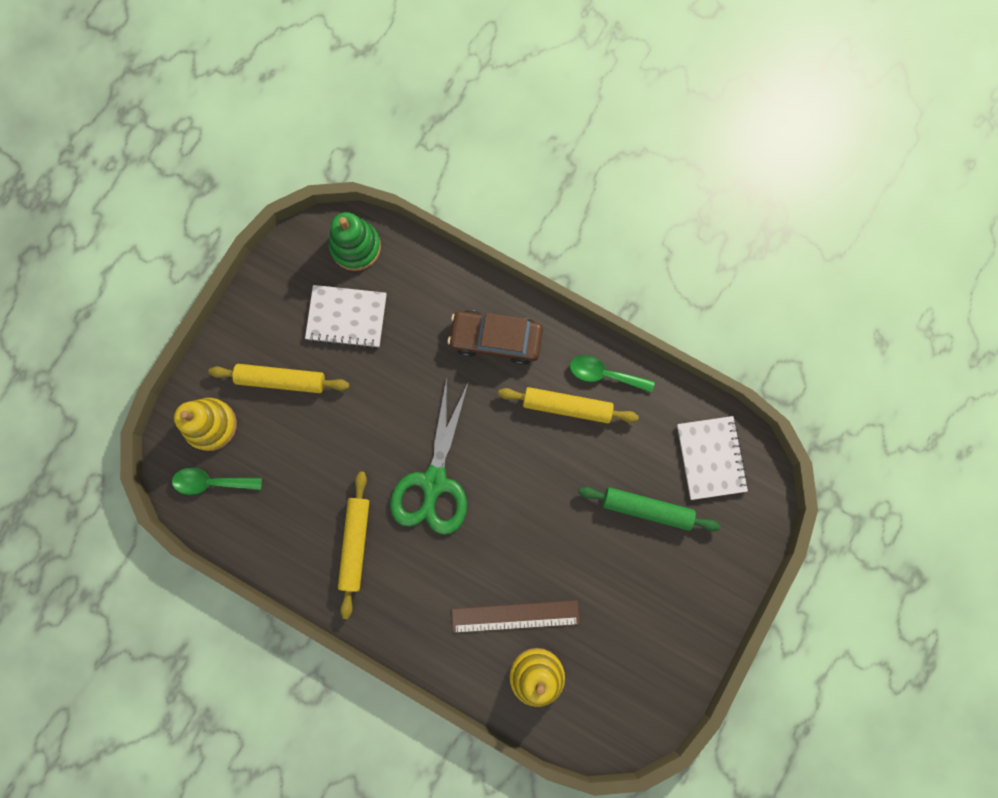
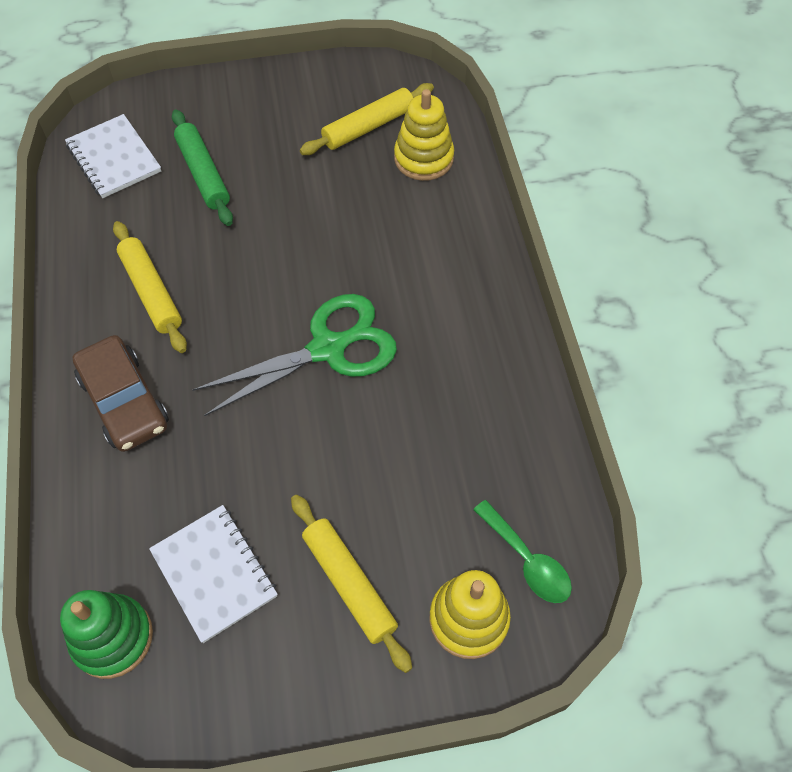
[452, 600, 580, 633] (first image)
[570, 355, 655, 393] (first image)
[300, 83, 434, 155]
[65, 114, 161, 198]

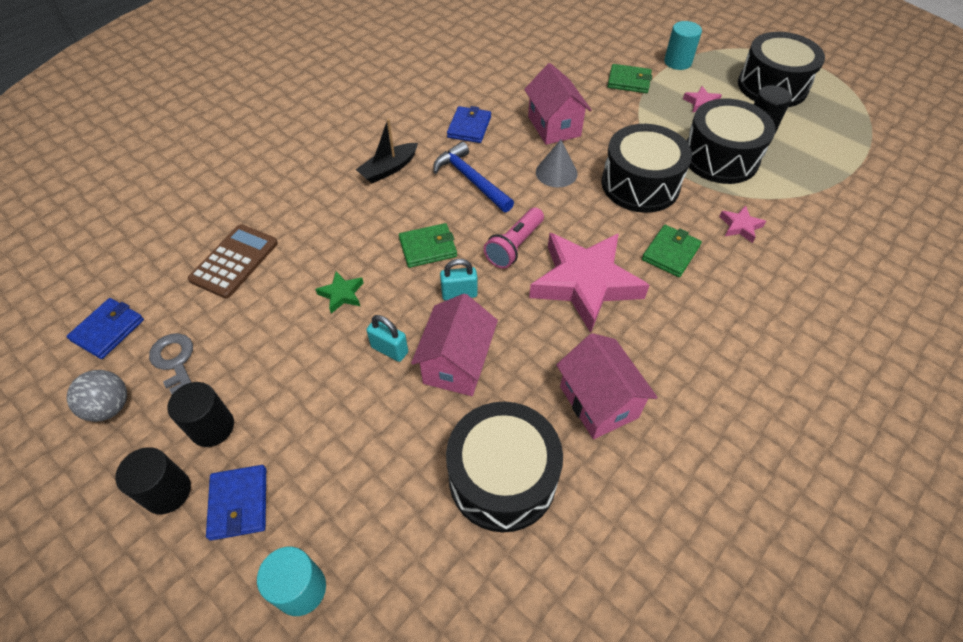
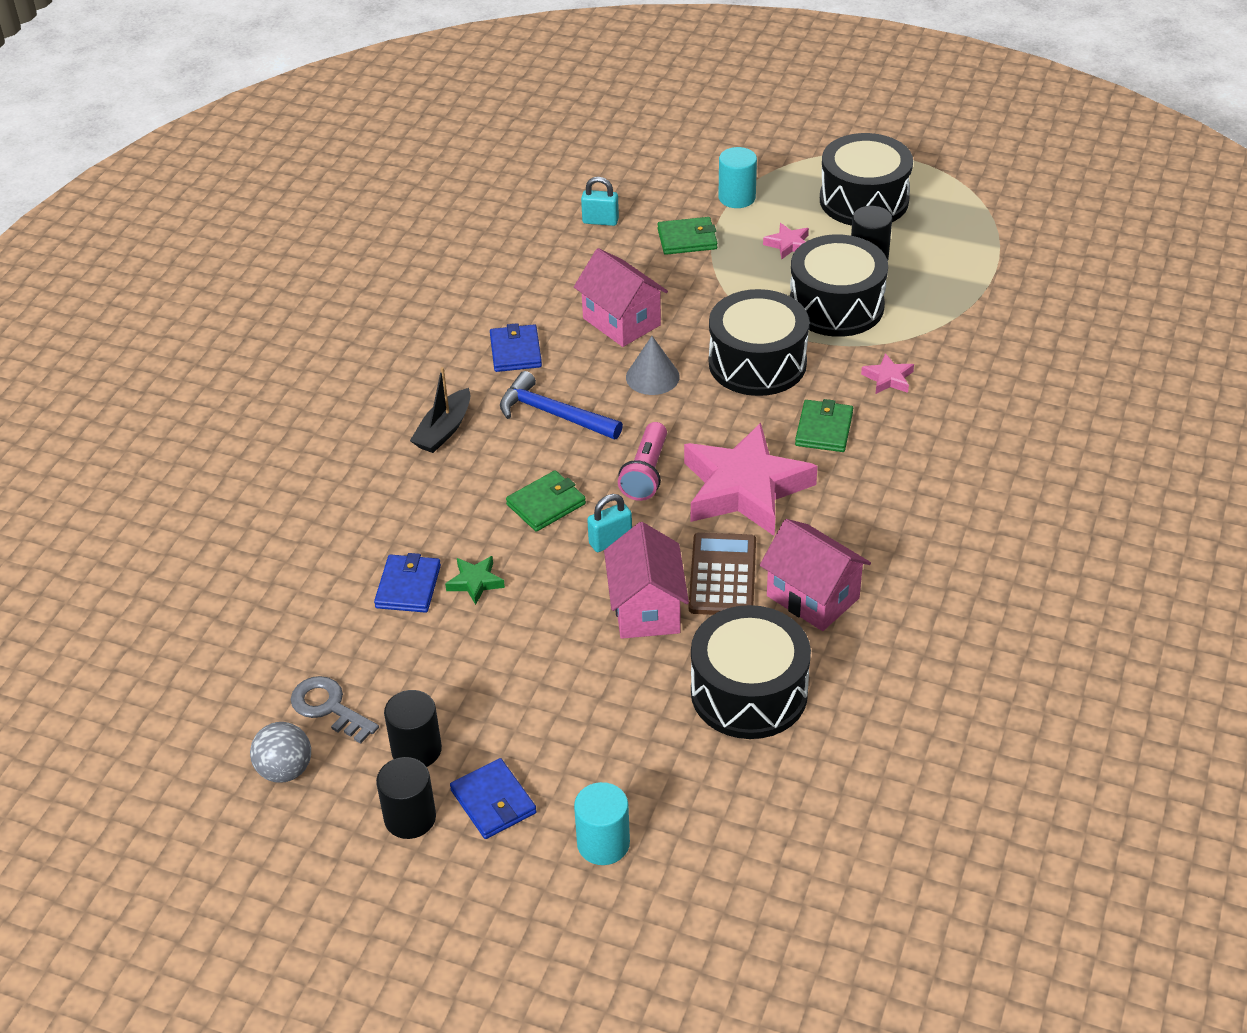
[374, 553, 441, 613]
[689, 532, 756, 615]
[581, 177, 619, 226]

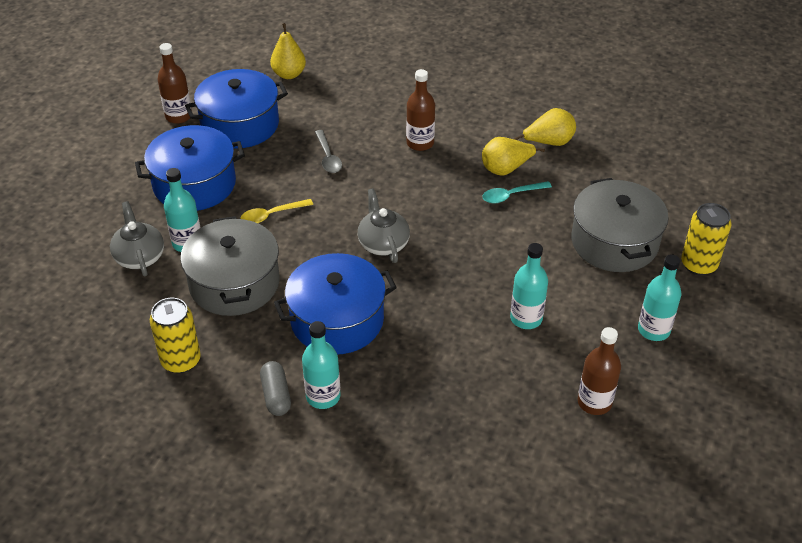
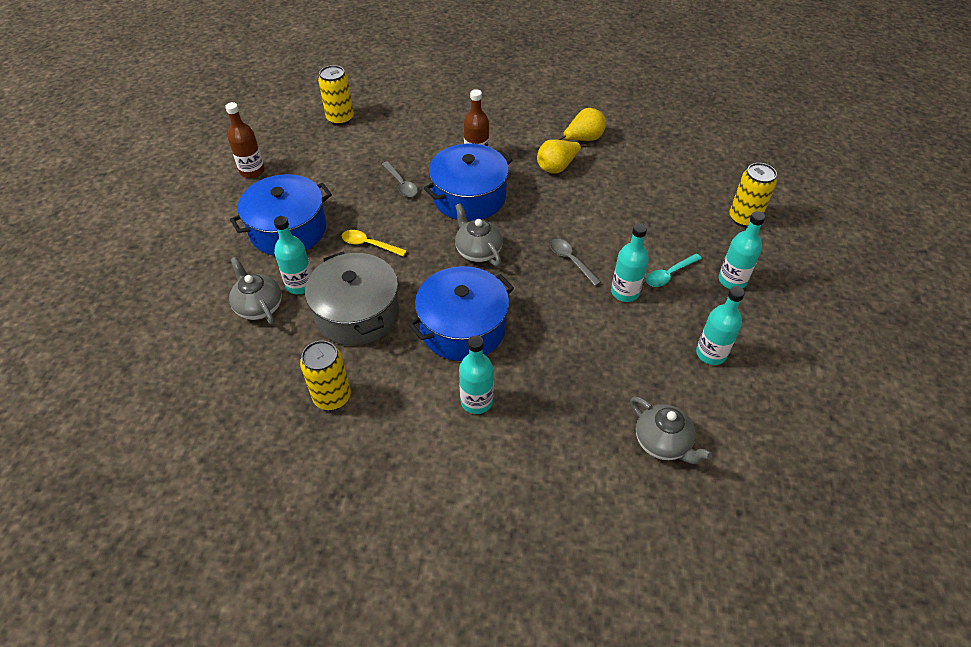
[260, 361, 291, 416] (first image)
[571, 178, 669, 272] (first image)
[550, 239, 601, 286]
[630, 396, 712, 464]
[424, 143, 512, 221]
[646, 253, 702, 287]
[318, 65, 354, 125]
[696, 286, 745, 365]
[342, 230, 407, 257]

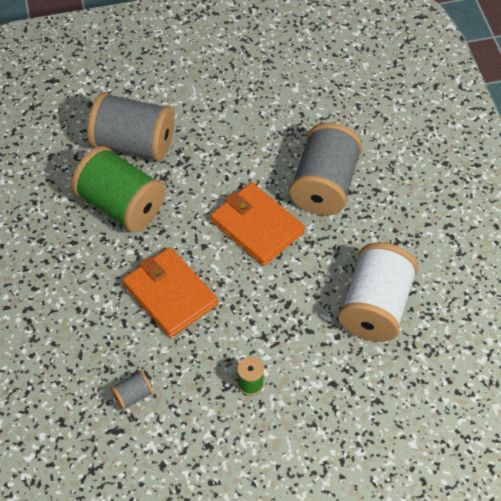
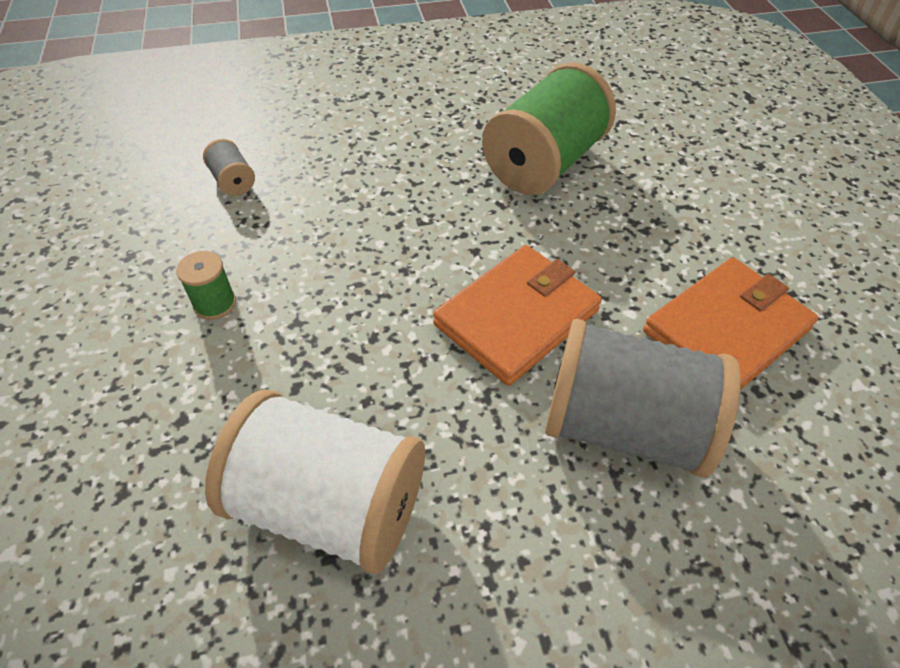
[88, 92, 175, 162] (first image)
[643, 257, 819, 390]

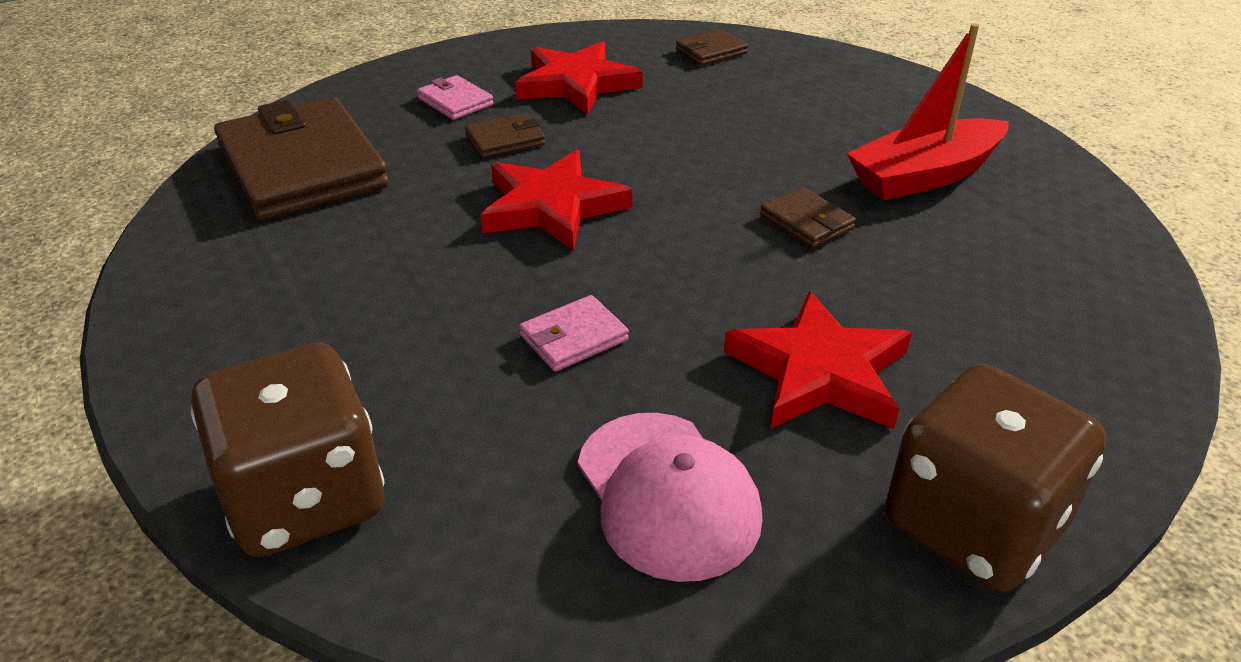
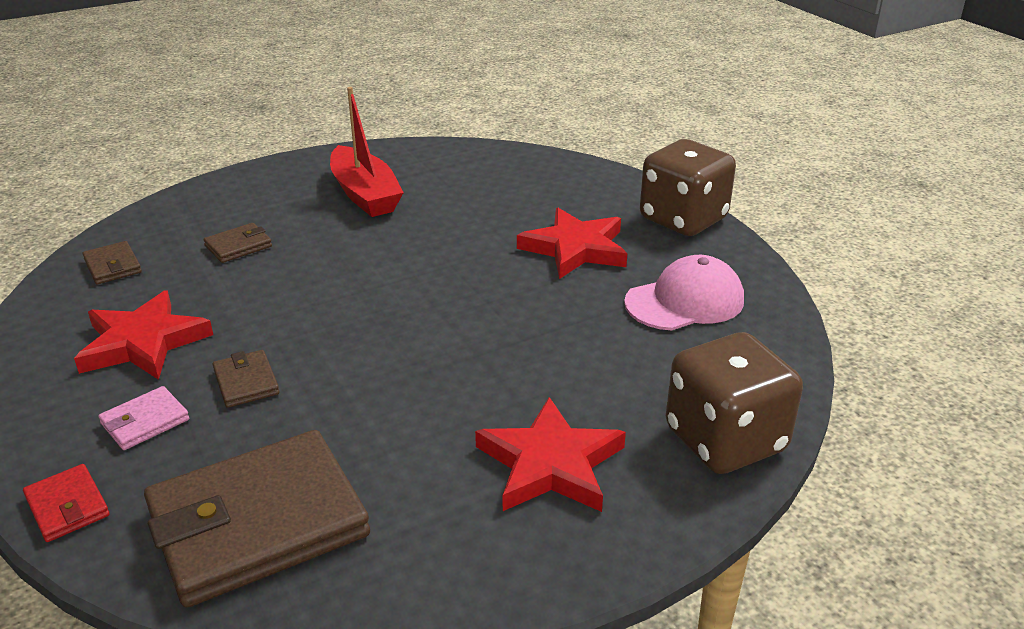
[519, 295, 629, 372] (first image)
[23, 464, 109, 542]
[475, 397, 626, 512]
[204, 223, 272, 263]

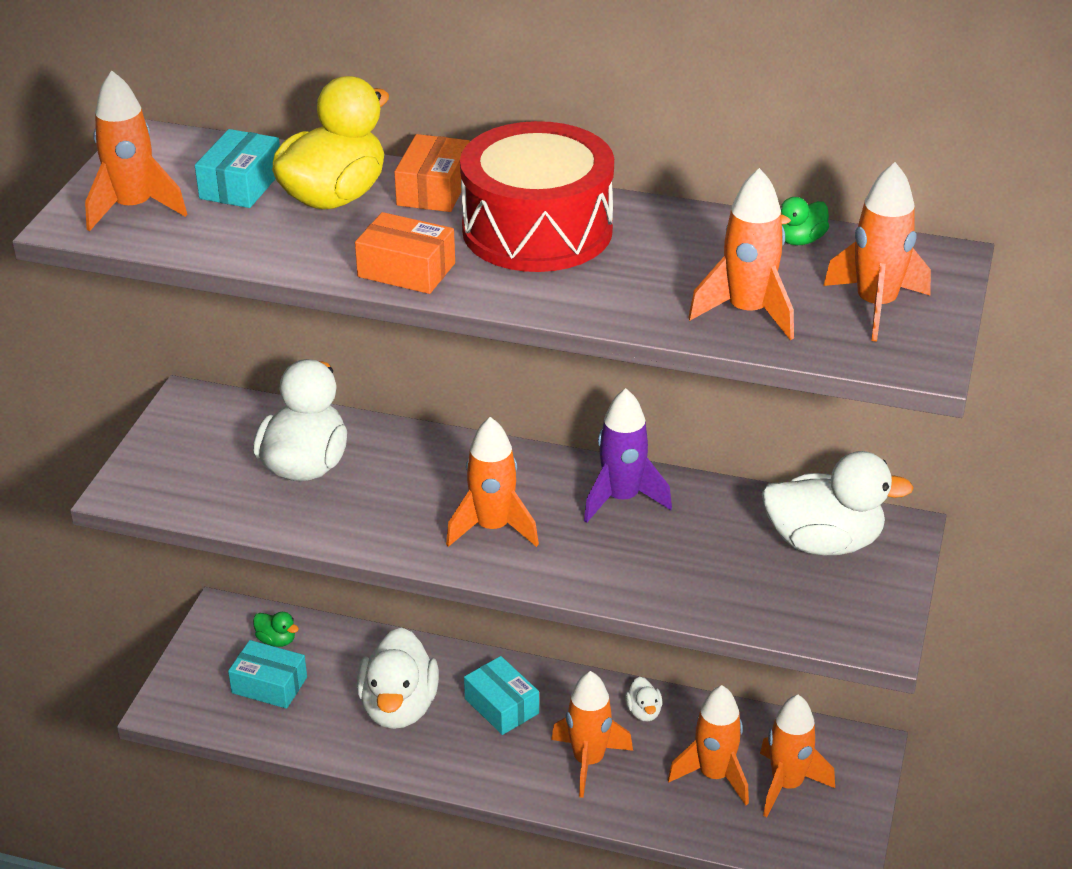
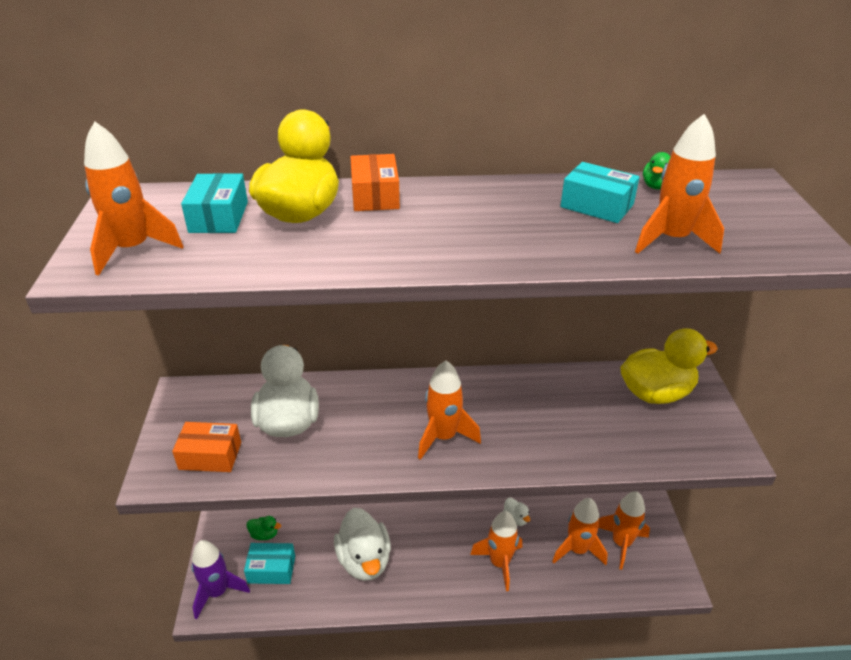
[460, 121, 614, 272] (first image)
[823, 162, 931, 341] (first image)
[172, 422, 241, 472]
[560, 162, 640, 223]
[192, 540, 250, 620]
[620, 328, 718, 404]

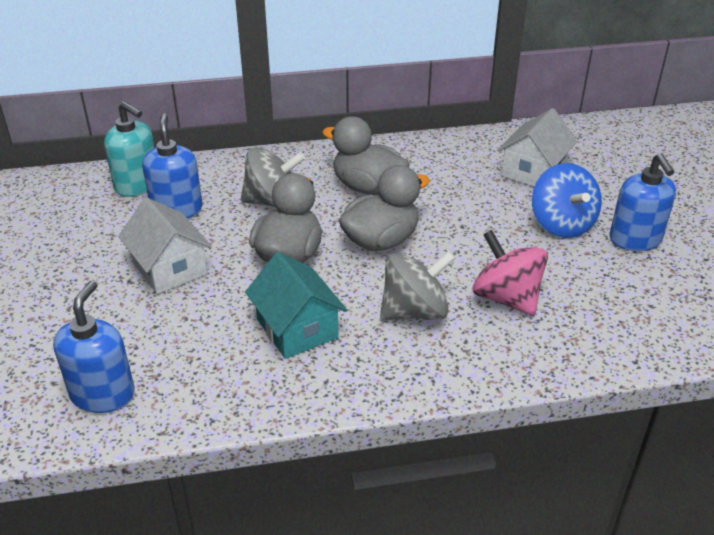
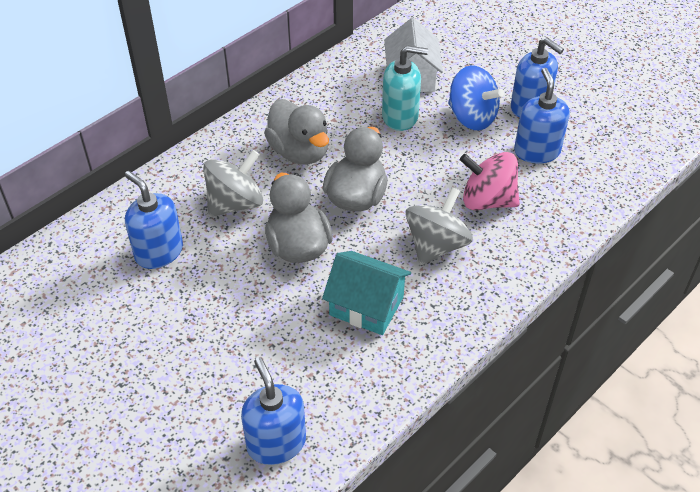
[118, 198, 212, 294] (first image)
[514, 68, 570, 164]
[382, 45, 428, 131]
[264, 99, 329, 165]

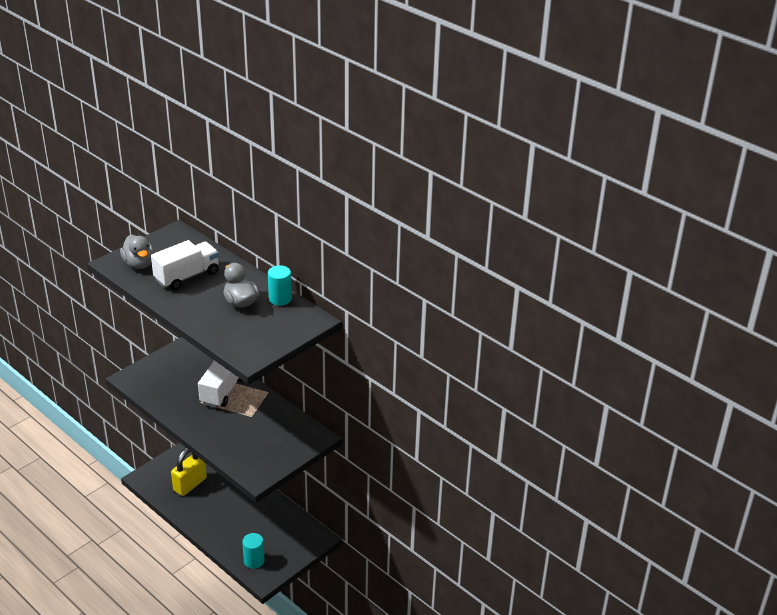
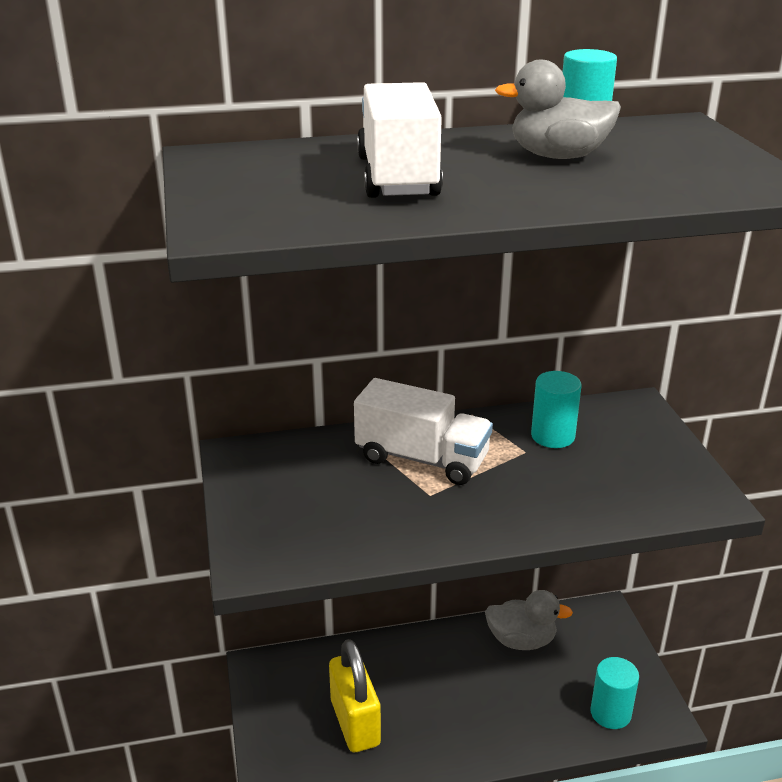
[531, 371, 581, 448]
[485, 590, 573, 650]
[354, 378, 493, 485]

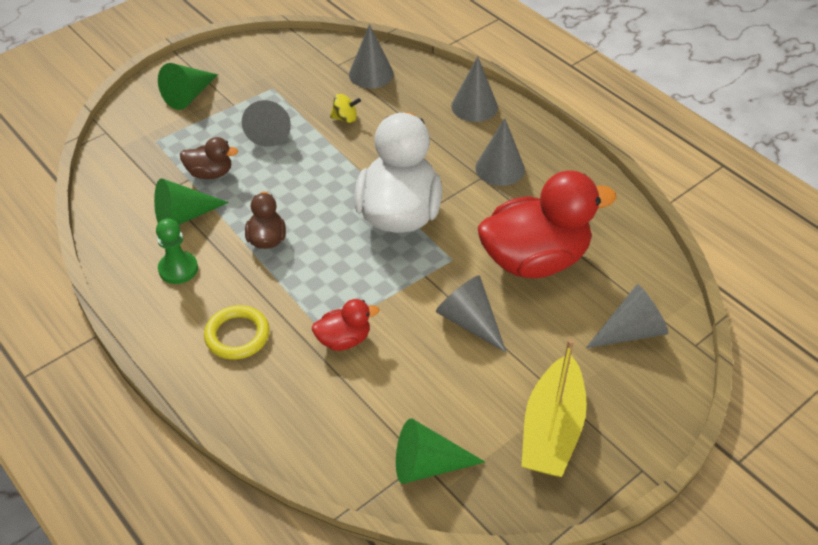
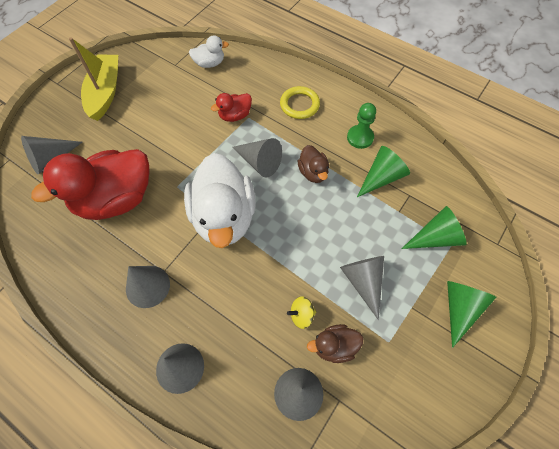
[189, 35, 229, 68]
[307, 324, 363, 363]
[402, 206, 467, 249]
[232, 138, 282, 178]

